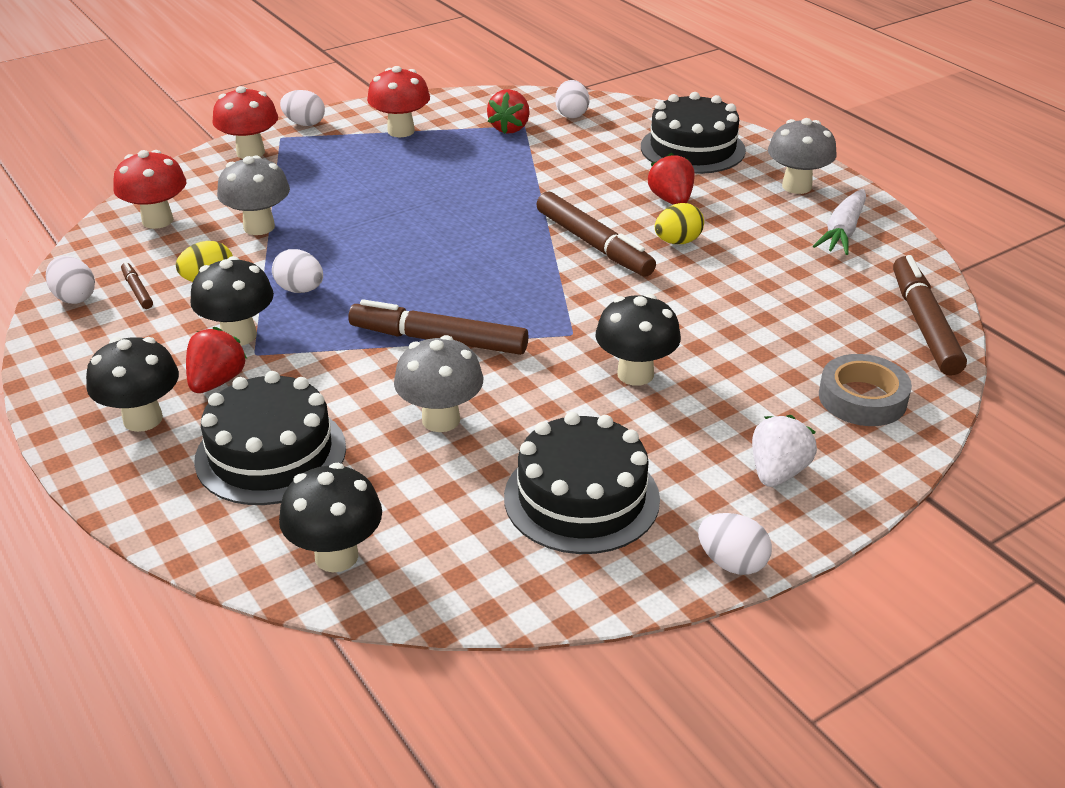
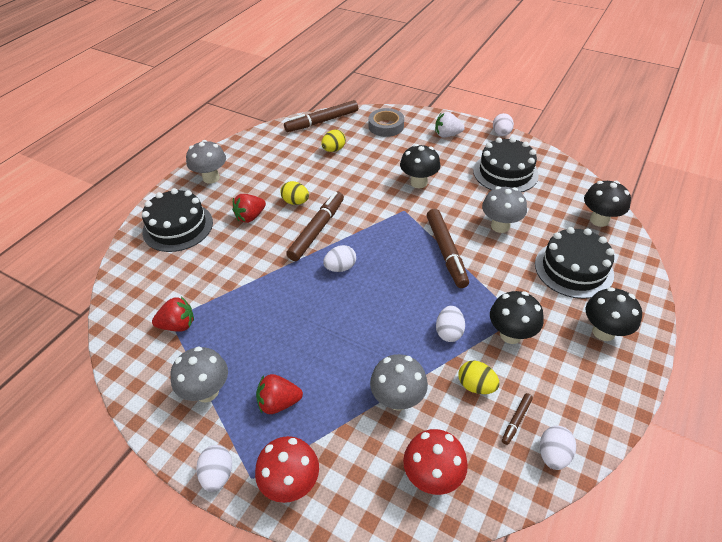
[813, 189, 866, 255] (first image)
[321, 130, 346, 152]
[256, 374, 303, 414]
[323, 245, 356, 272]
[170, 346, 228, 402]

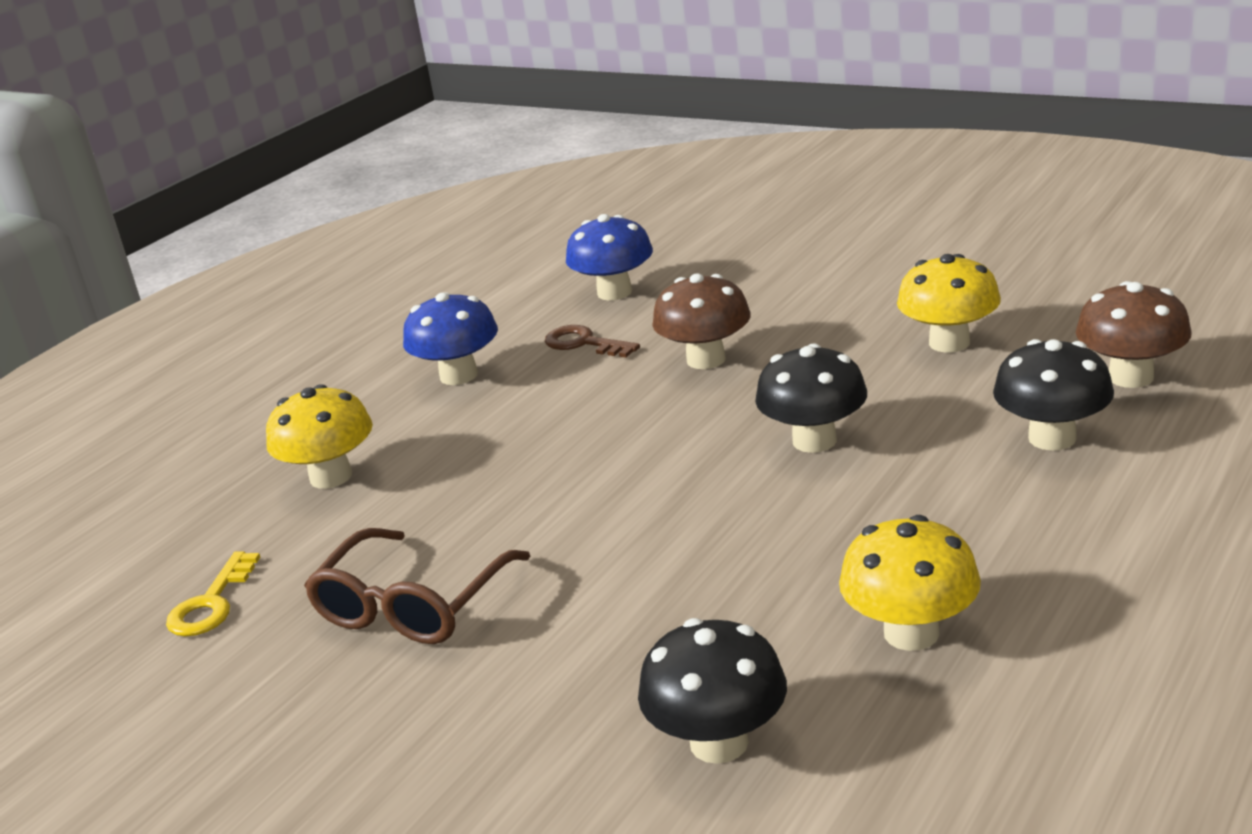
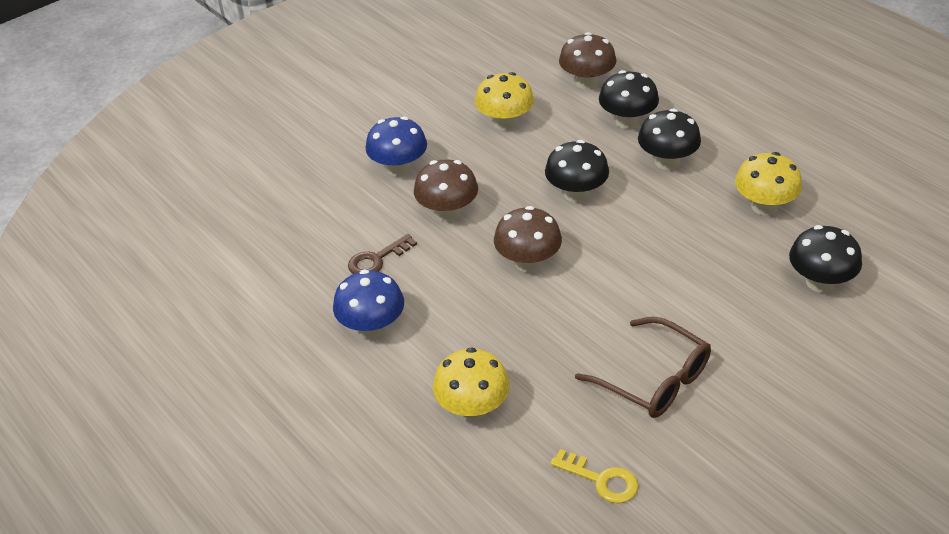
[494, 206, 562, 272]
[638, 109, 701, 170]
[365, 116, 427, 176]

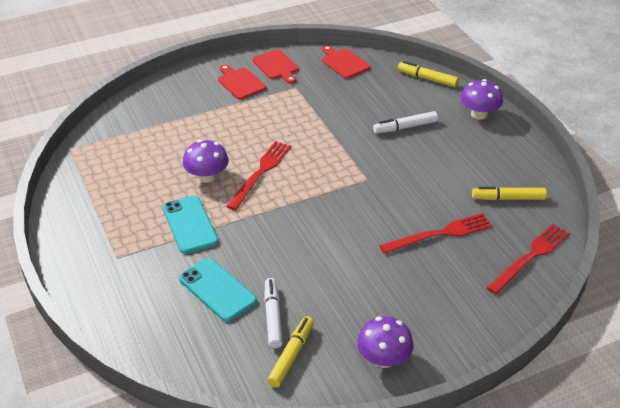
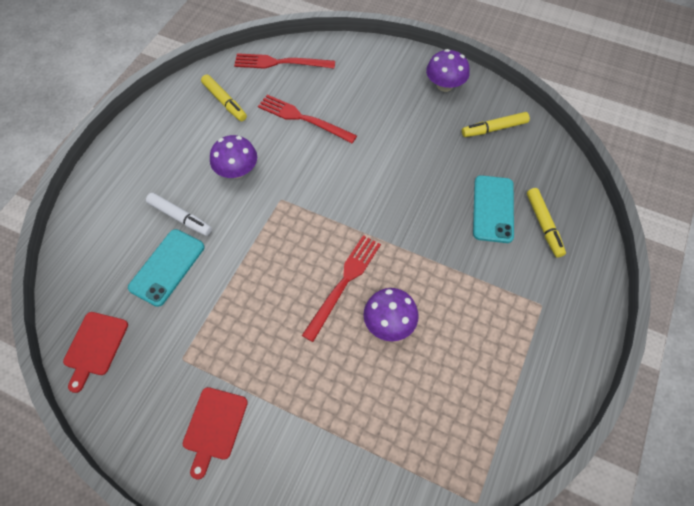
[252, 49, 299, 84] (first image)
[264, 278, 283, 348] (first image)
[128, 229, 204, 307]
[527, 188, 566, 258]
[210, 135, 257, 178]
[302, 235, 381, 342]

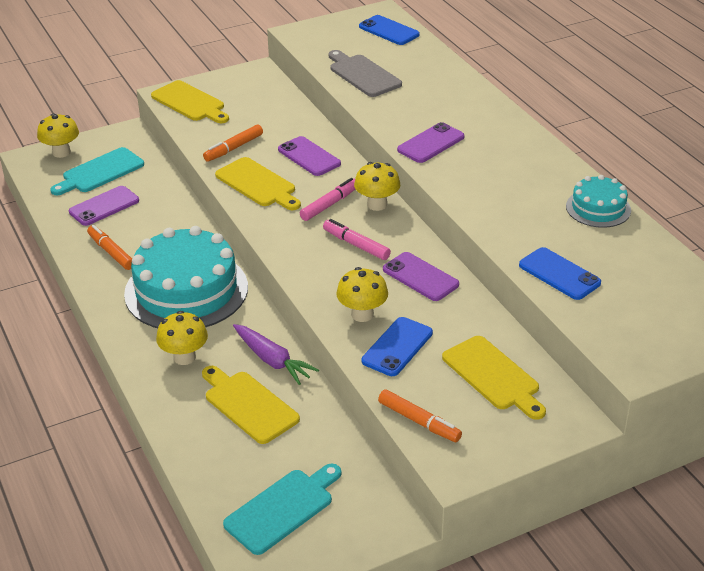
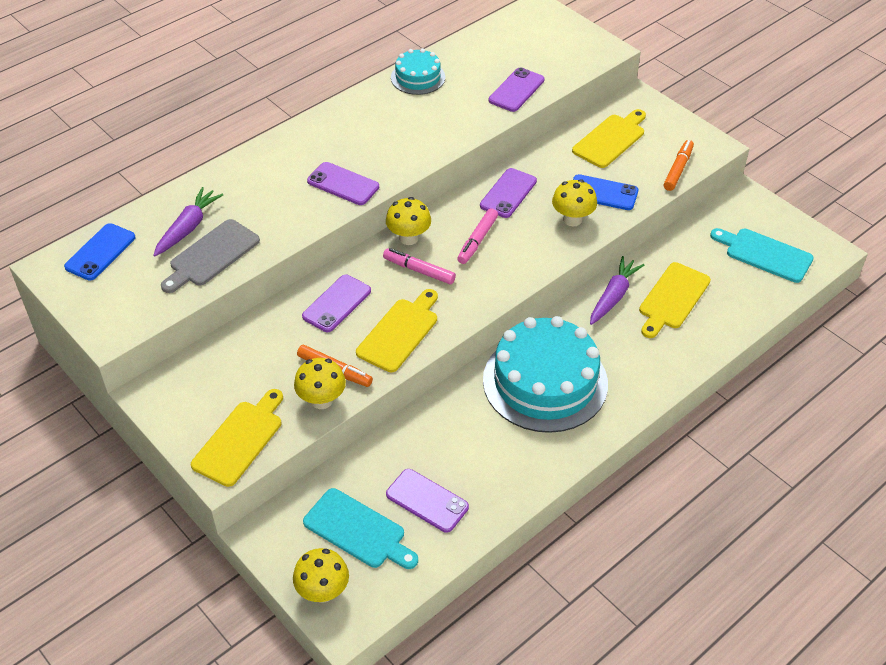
[87, 225, 132, 270] (first image)
[153, 187, 223, 257]
[294, 358, 346, 409]
[489, 68, 544, 112]

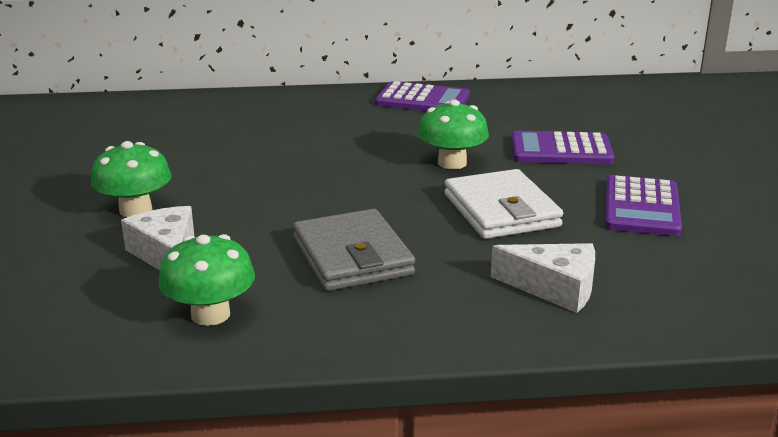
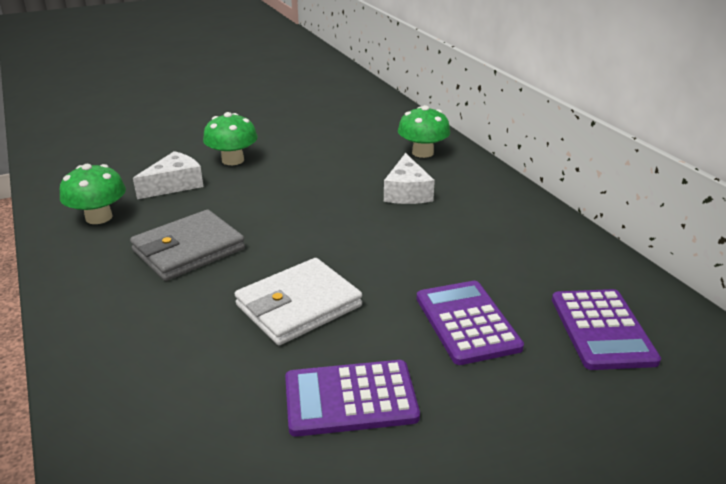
[552, 289, 661, 370]
[398, 105, 450, 158]
[384, 153, 435, 204]

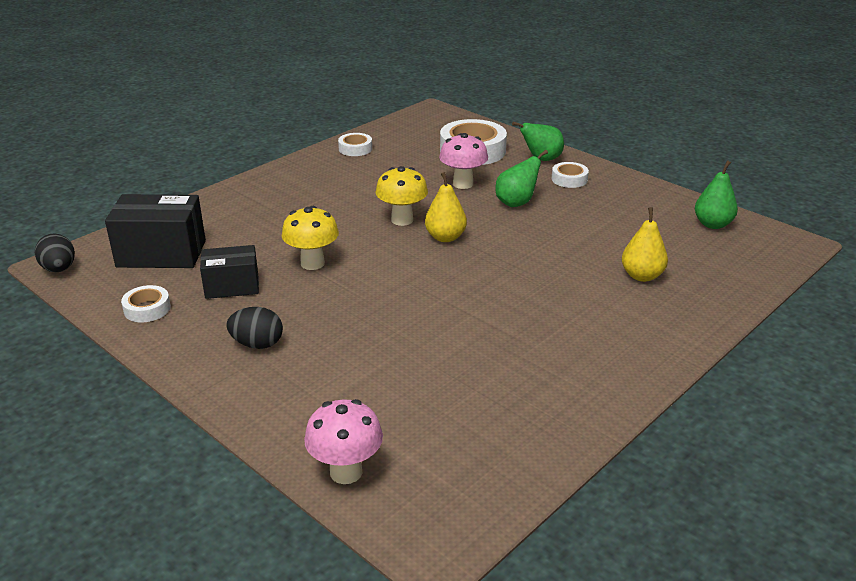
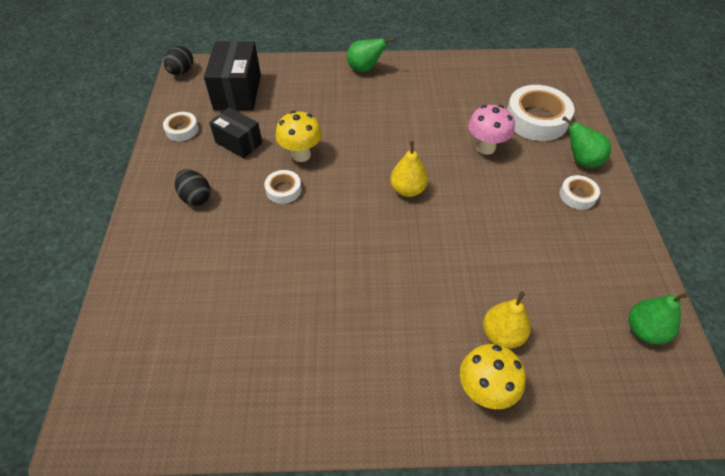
[304, 399, 383, 484] (first image)
[264, 170, 302, 204]
[460, 344, 526, 409]
[347, 38, 395, 72]
[204, 41, 261, 111]

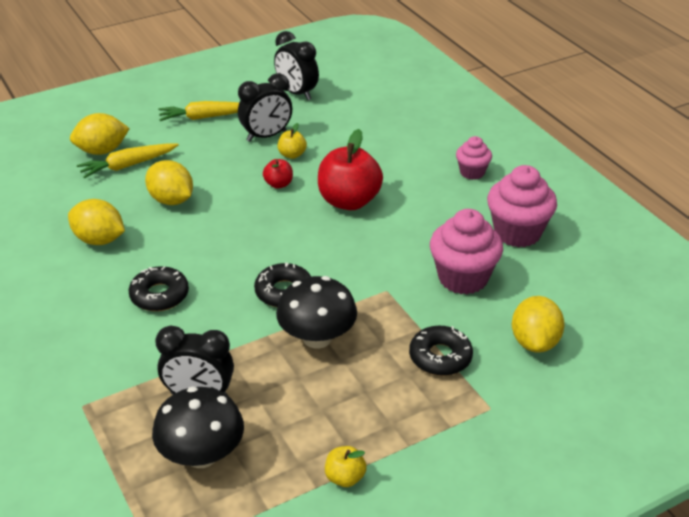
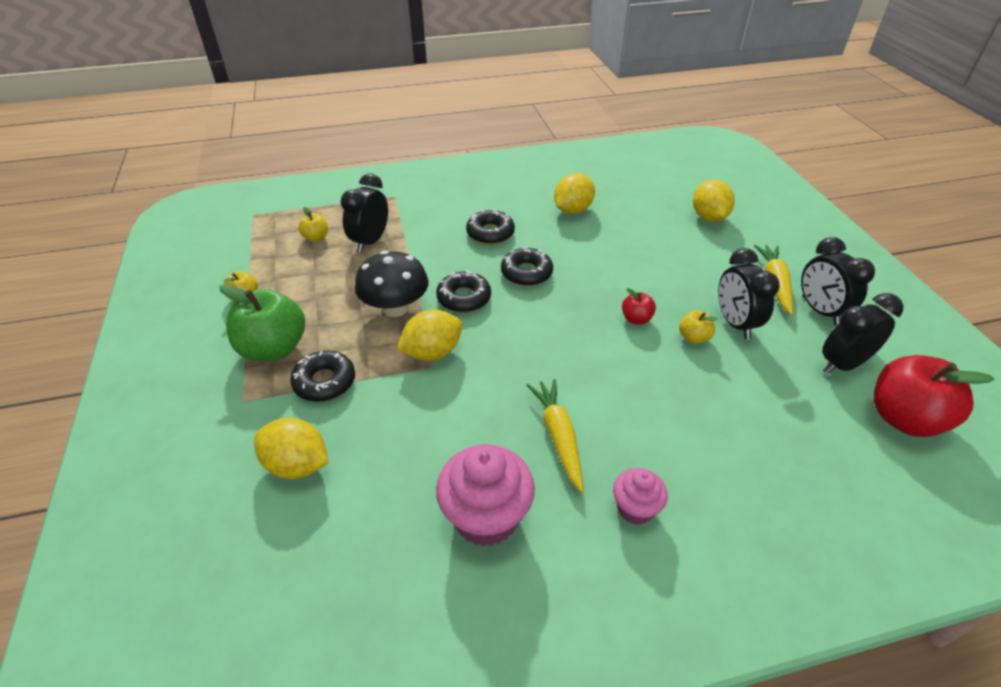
[430, 209, 503, 294] (first image)
[219, 284, 305, 362]
[501, 246, 553, 286]
[801, 237, 875, 325]
[527, 379, 584, 493]
[397, 310, 463, 361]
[874, 355, 995, 437]
[298, 207, 328, 242]

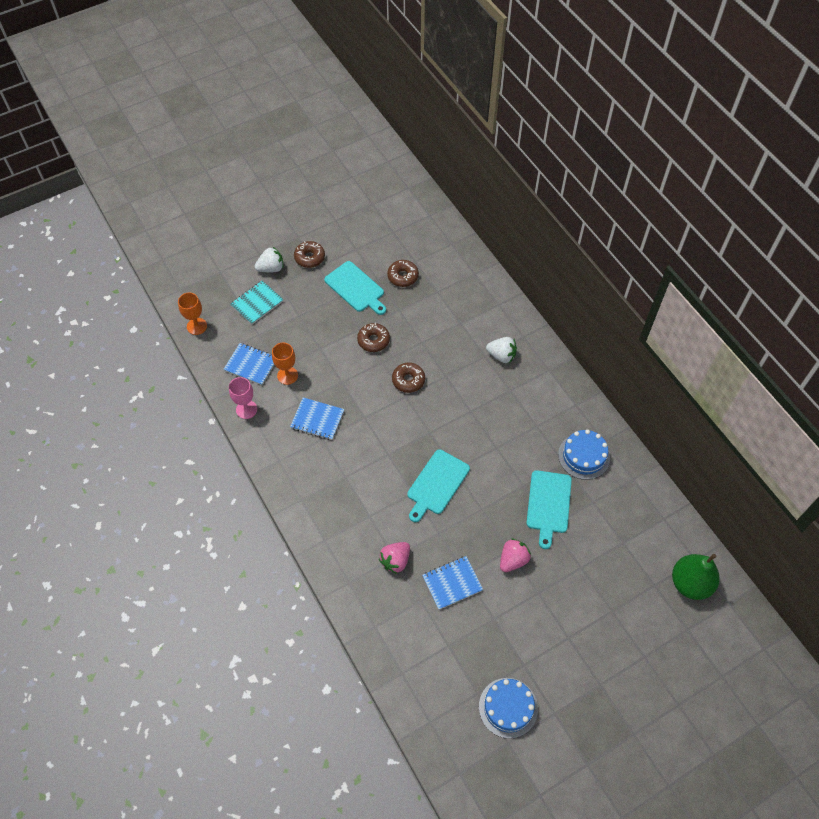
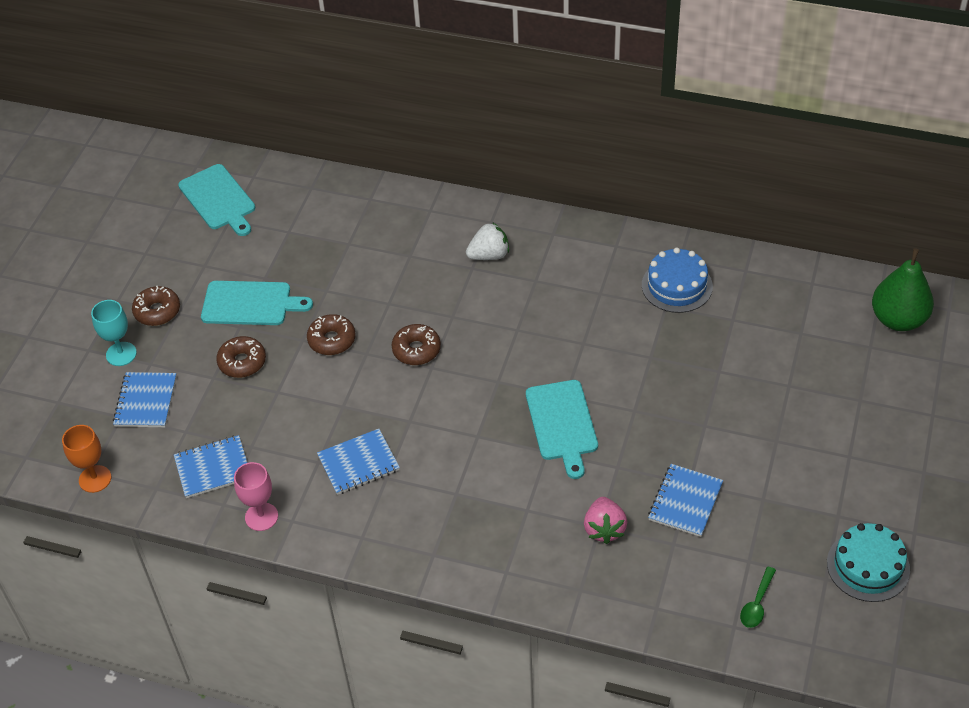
[272, 343, 298, 385] (first image)
[500, 539, 531, 572] (first image)
[740, 567, 776, 628]
[216, 336, 266, 378]
[178, 164, 255, 236]
[91, 300, 137, 366]
[113, 372, 177, 427]
[827, 523, 910, 602]

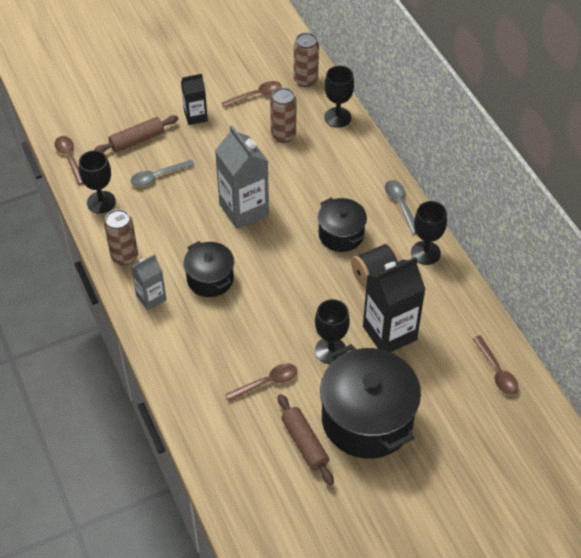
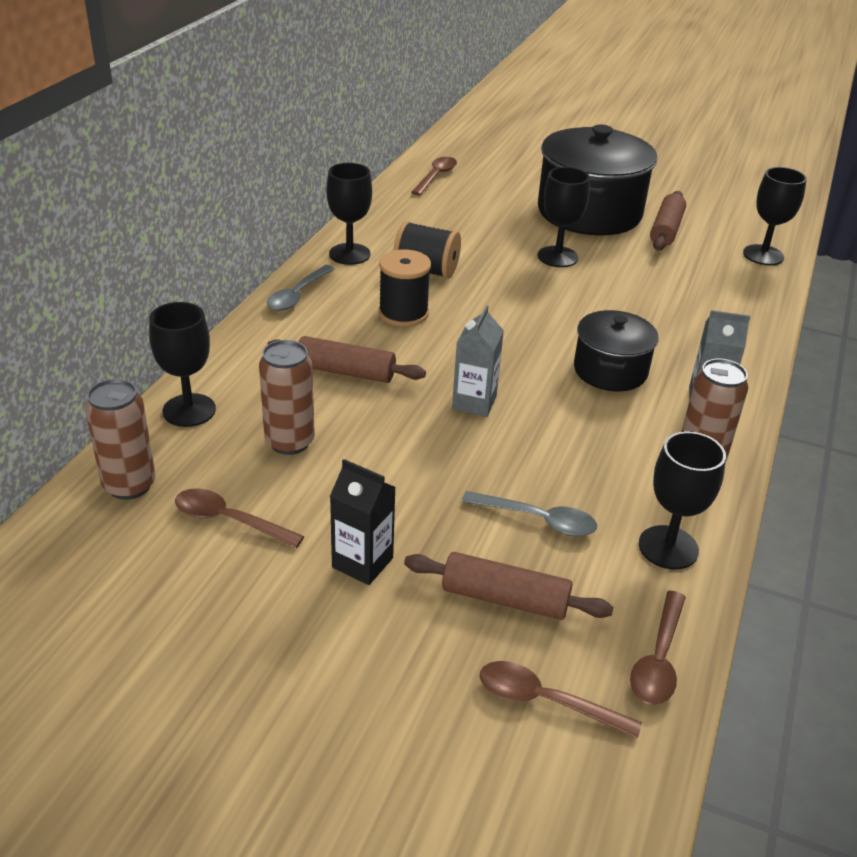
[363, 257, 426, 352] (first image)
[267, 336, 426, 383]
[743, 167, 807, 265]
[479, 661, 642, 739]
[379, 249, 431, 327]
[452, 305, 504, 417]

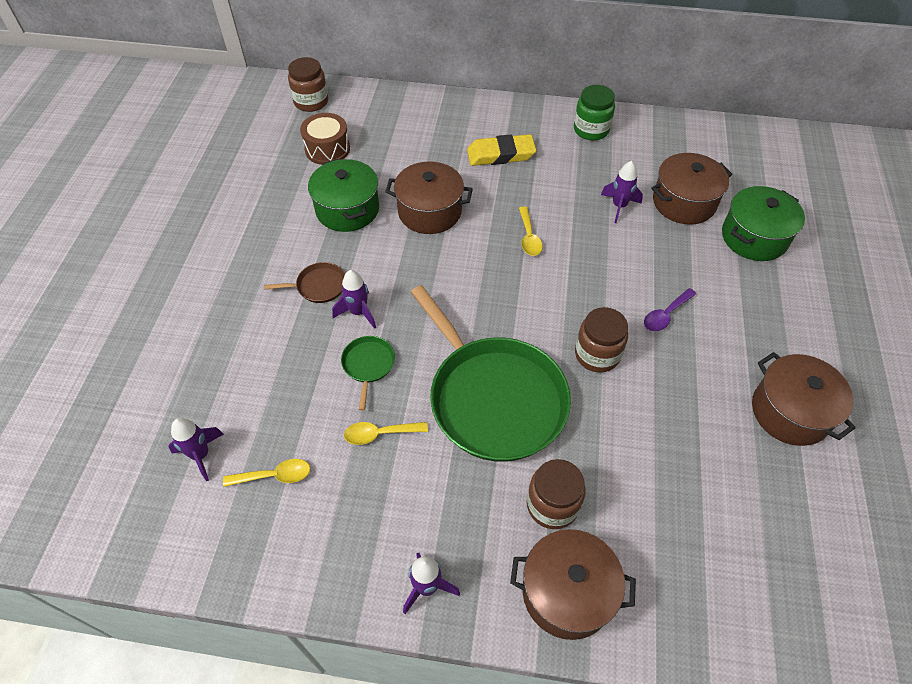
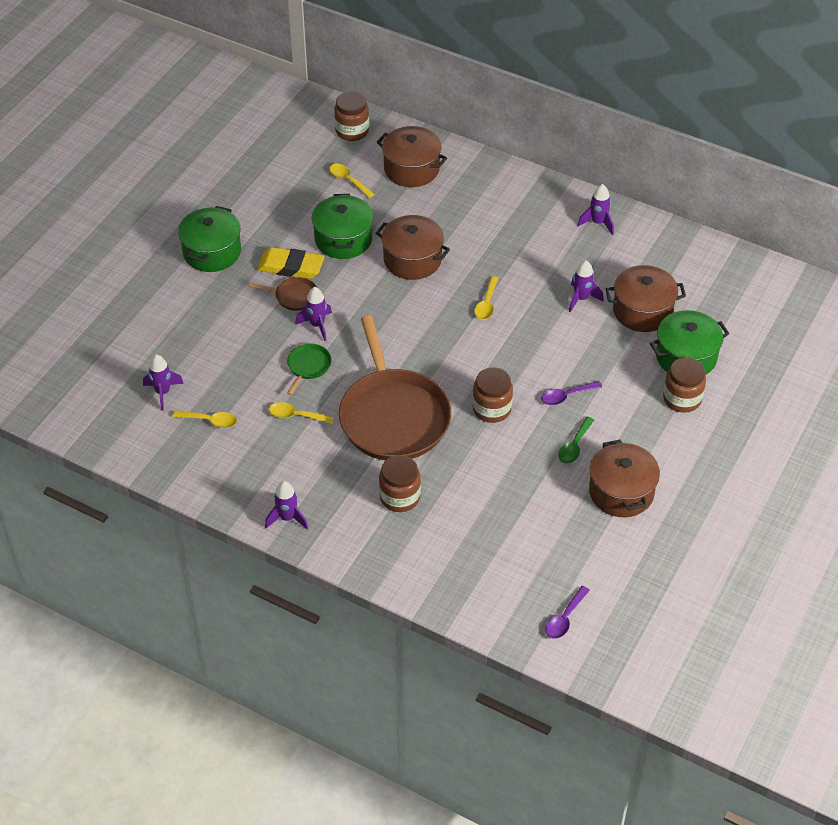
[178, 206, 241, 272]
[546, 586, 590, 639]
[558, 417, 594, 464]
[663, 357, 706, 413]
[257, 247, 325, 279]
[377, 126, 447, 187]
[329, 164, 375, 198]
[577, 184, 614, 235]
[339, 316, 451, 460]

